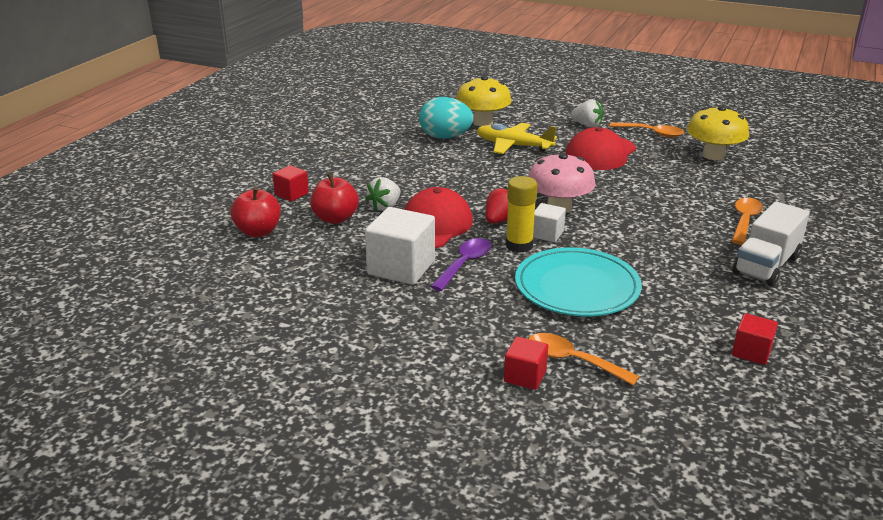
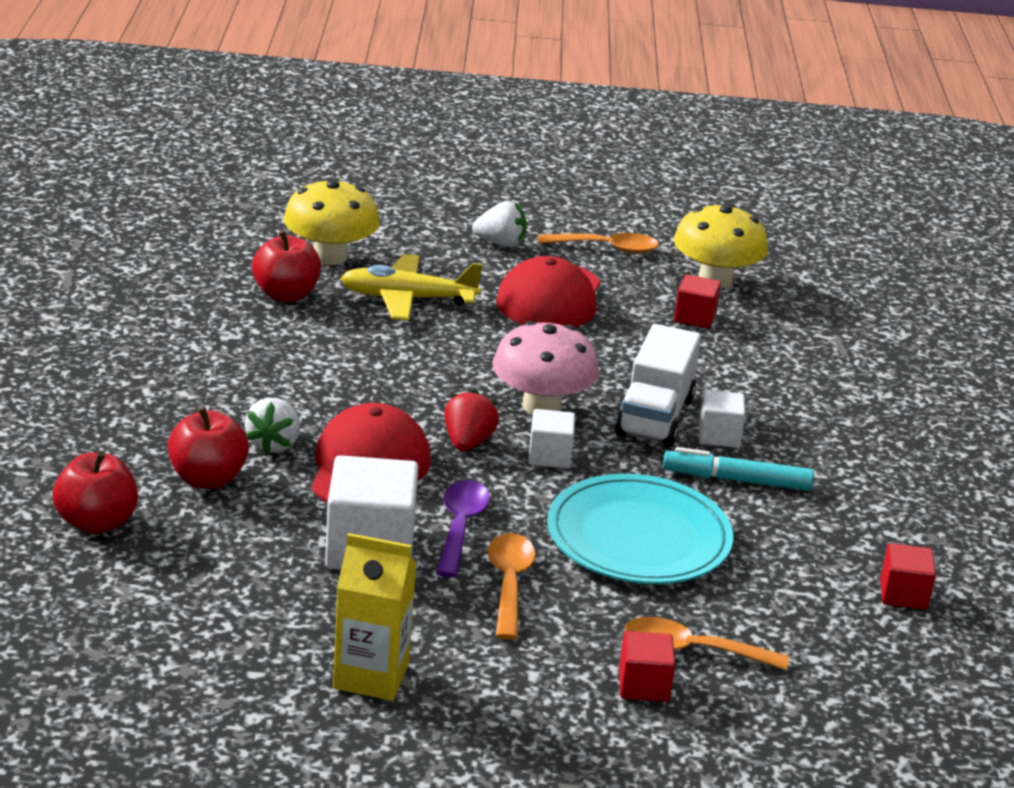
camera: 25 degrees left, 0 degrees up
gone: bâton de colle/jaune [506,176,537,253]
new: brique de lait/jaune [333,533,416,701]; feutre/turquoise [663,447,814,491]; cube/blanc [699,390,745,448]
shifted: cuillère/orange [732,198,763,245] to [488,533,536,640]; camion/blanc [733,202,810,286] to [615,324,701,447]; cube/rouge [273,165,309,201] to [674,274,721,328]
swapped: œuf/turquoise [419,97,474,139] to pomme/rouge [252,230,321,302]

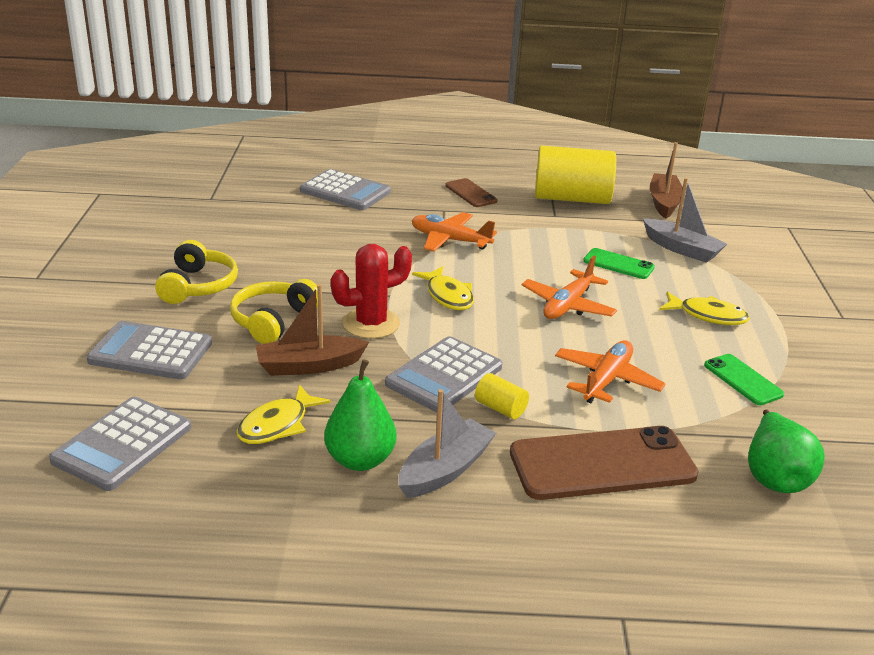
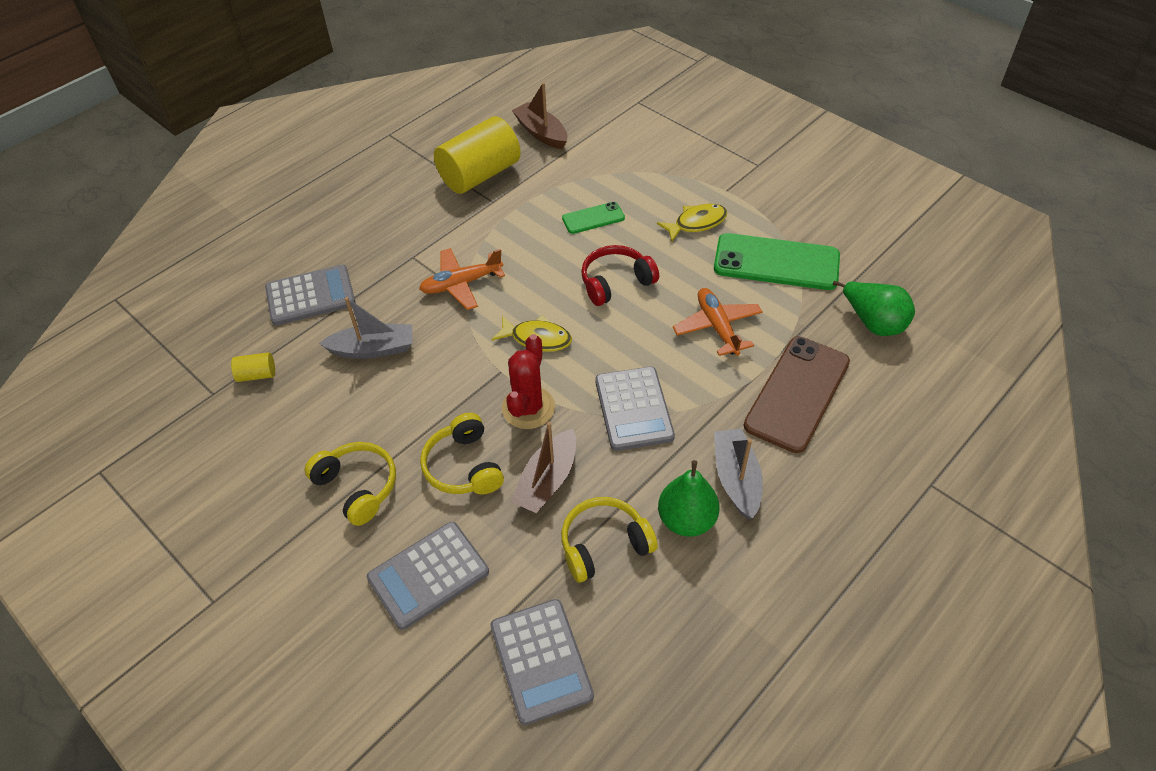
camera: 45 degrees left, 20 degrees up
gone: téléphone/marron [445,178,497,207]
shifted: cylindre/jaune [475,373,529,419] to [231,352,275,382]; bateau/gris [643,178,727,263] to [319,297,412,359]
swapped: poisson/jaune [237,384,331,444] to casque audio/jaune [561,497,658,583]; avion/orange [522,256,617,319] to casque audio/rouge [581,245,659,306]
scaled: téléphone/vert [704,354,784,405] = [714,233,840,290] x1.94

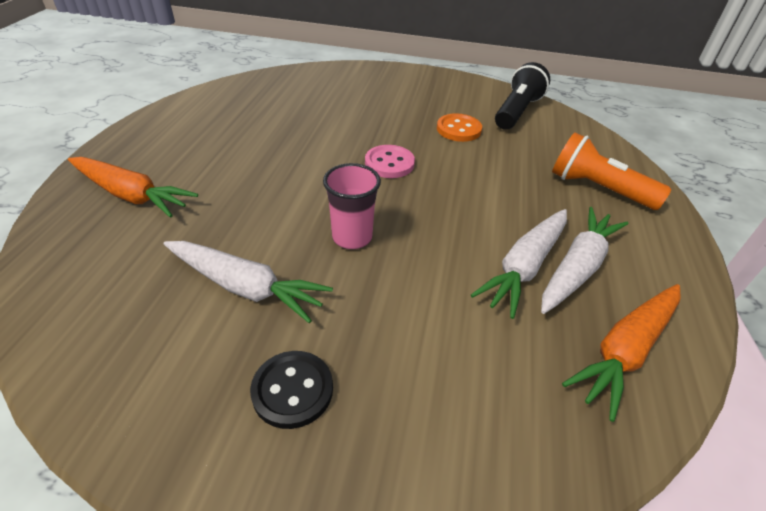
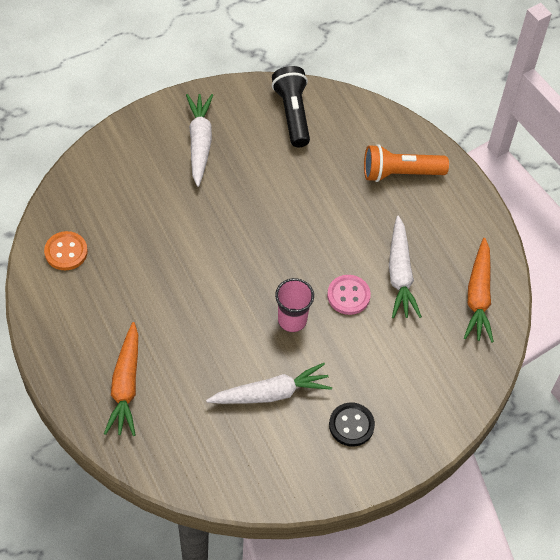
camera: 40 degrees left, 15 degrees up
shifted: bouton/orange [437,113,482,142] to [44,231,88,270]; carotte/blanc [541,207,629,314] to [186,94,213,187]; bouton/rose [365,145,415,178] to [327,275,371,315]
rotated: carotte/orange [68,157,198,218] = [104,322,138,436] 105 degrees clockwise

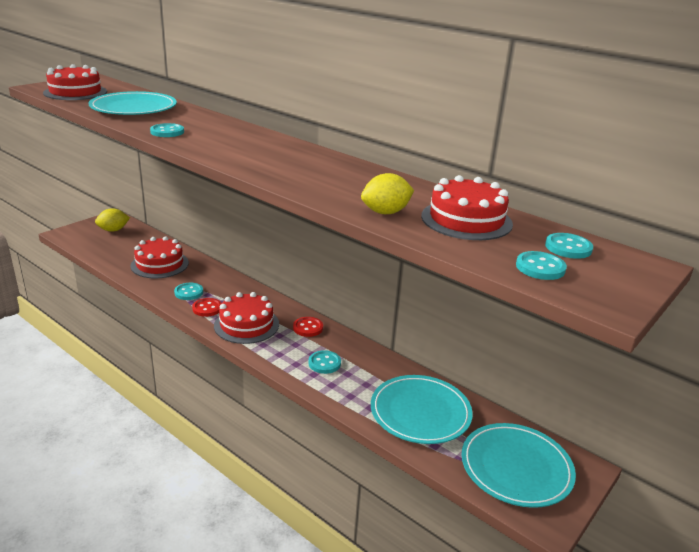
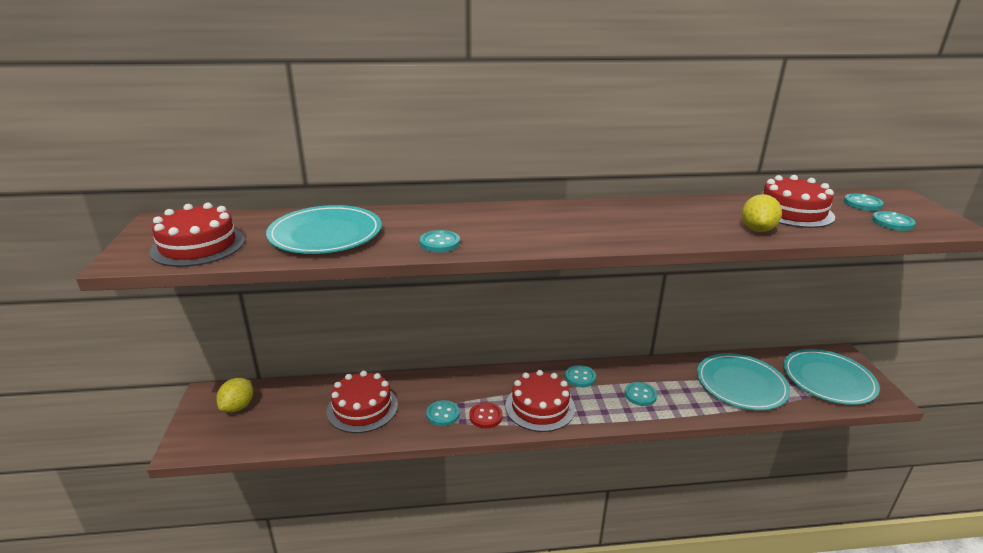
camera: 45 degrees left, 0 degrees up
repainted: bouton/rouge [293,317,323,337] to bouton/turquoise [565,365,596,387]

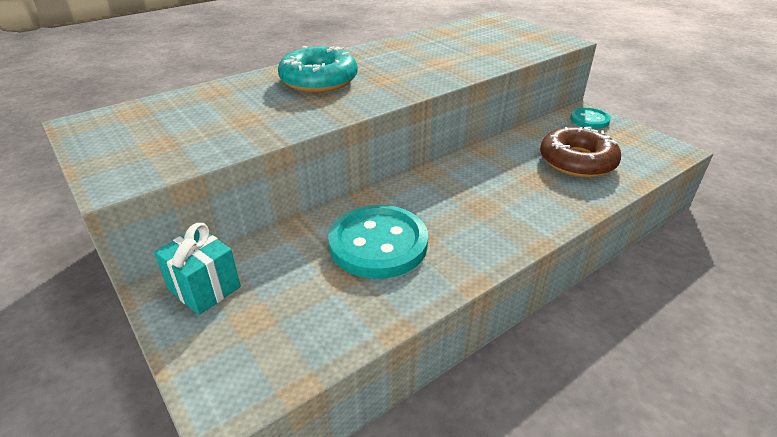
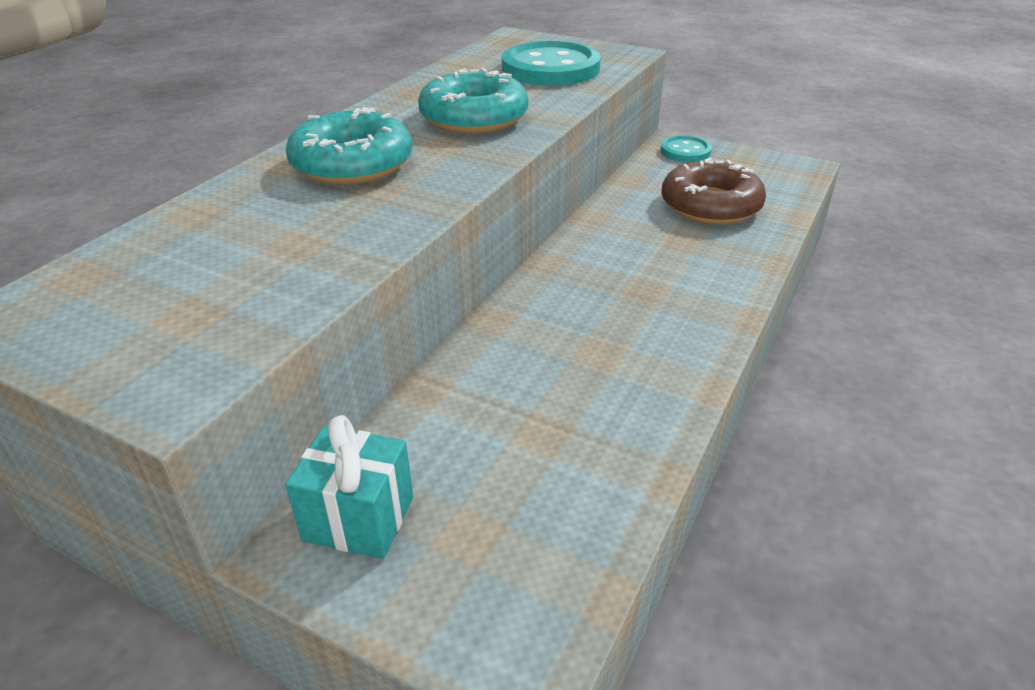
camera: 25 degrees left, 0 degrees up
new: beignet/turquoise [418,68,529,134]
shifted: bouton/turquoise [328,205,428,279] to [502,41,601,86]

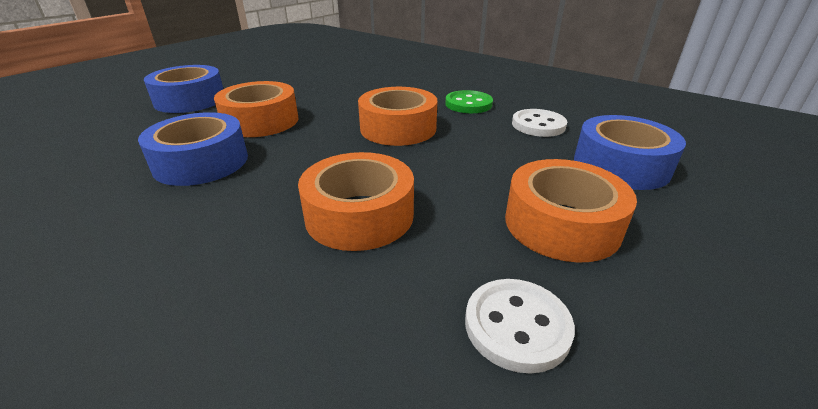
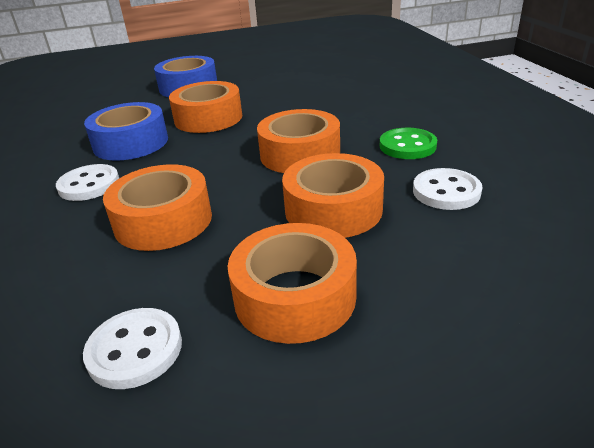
camera: 40 degrees right, 0 degrees up
gone: ruban adhésif/bleu [574,115,686,190]
new: bouton/blanc [56,164,119,201]; ruban adhésif/orange [282,153,384,238]

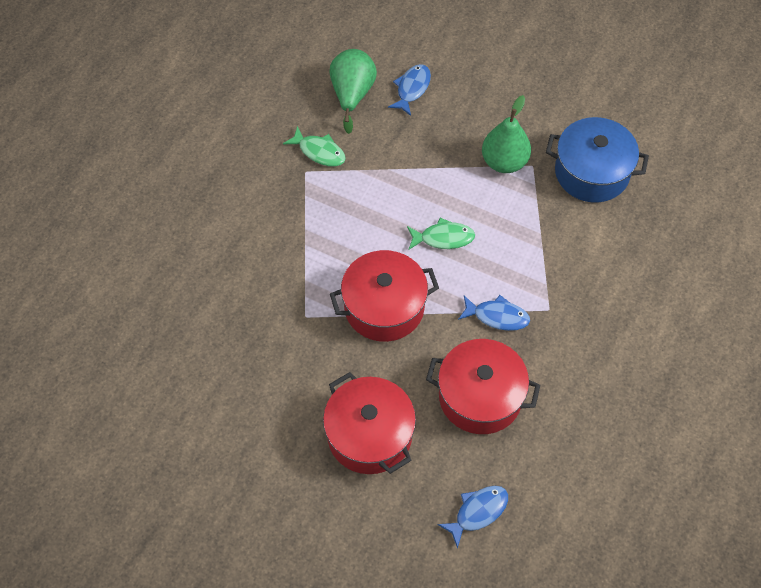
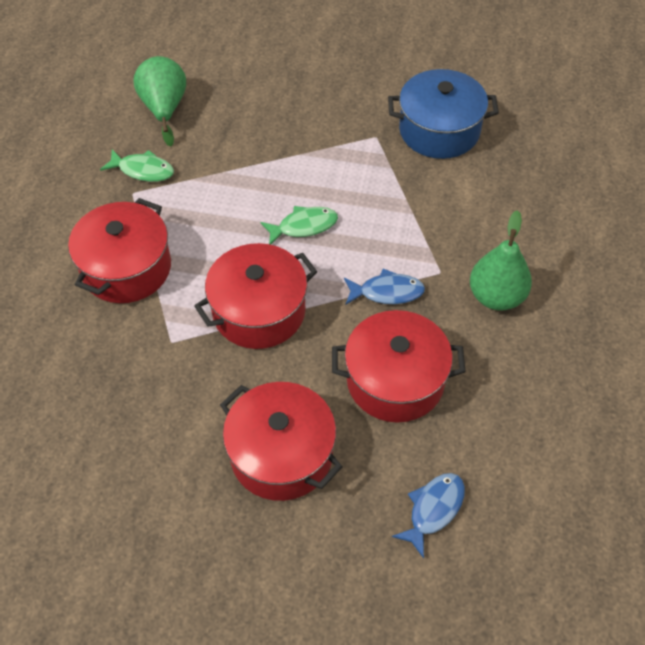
camera: 15 degrees left, 5 degrees down
gone: poisson/bleu [388,64,431,116]
new: marmite/rouge [68,198,171,303]
shifted: poire/vert [482,95,531,173] to [470,210,532,311]

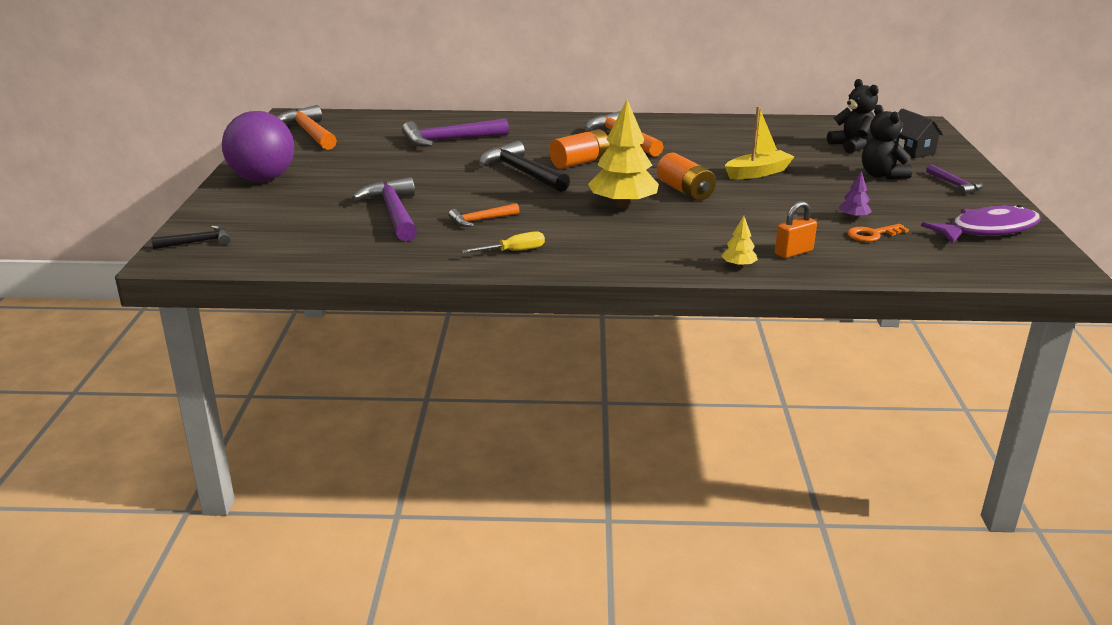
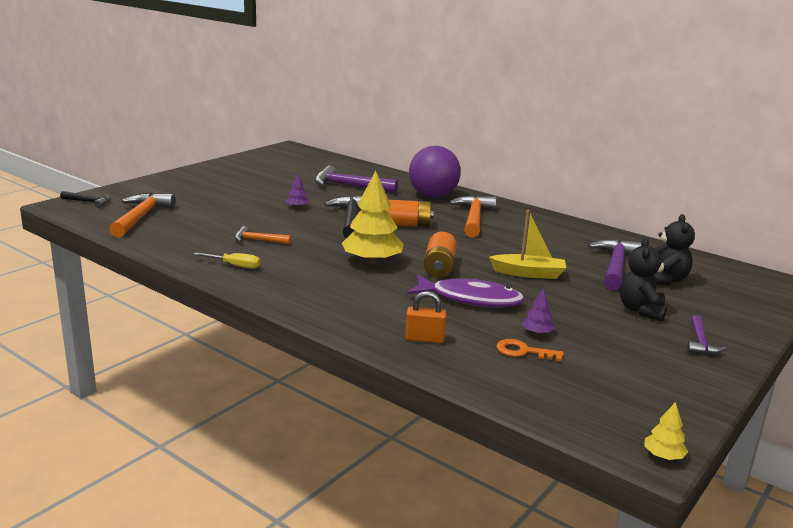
camera: 35 degrees right, 5 degrees down
gone: maison/noir [893,108,944,158]
new: arbre/violet [286,173,309,208]
shifted: marteau/orange [277,105,337,150] to [109,193,176,238]; poisson/violet [921,205,1041,244] to [407,275,525,307]; balle/violet [222,111,294,182] to [409,146,461,198]; marteau/violet [352,177,417,241] to [588,239,642,290]; arbre/jaune [721,216,758,268] to [644,402,688,460]

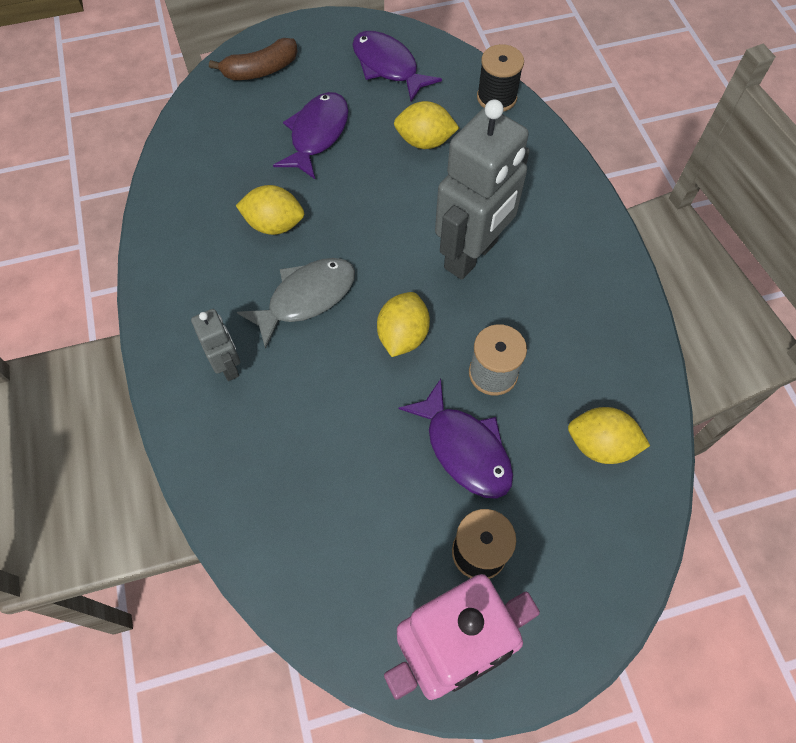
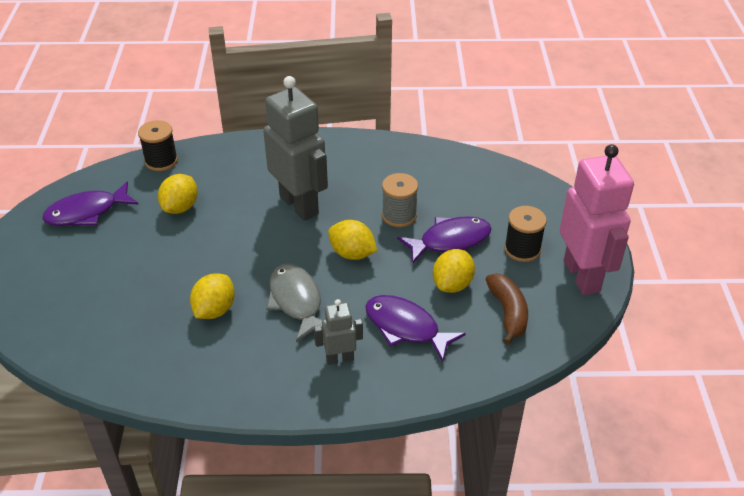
camera: 75 degrees left, 20 degrees down
shifted: poisson/violet [273,92,349,179] to [365,295,466,362]; citron/jaune [568,407,650,464] to [433,249,475,293]; banane/marron [209,38,298,80] to [486,274,528,345]

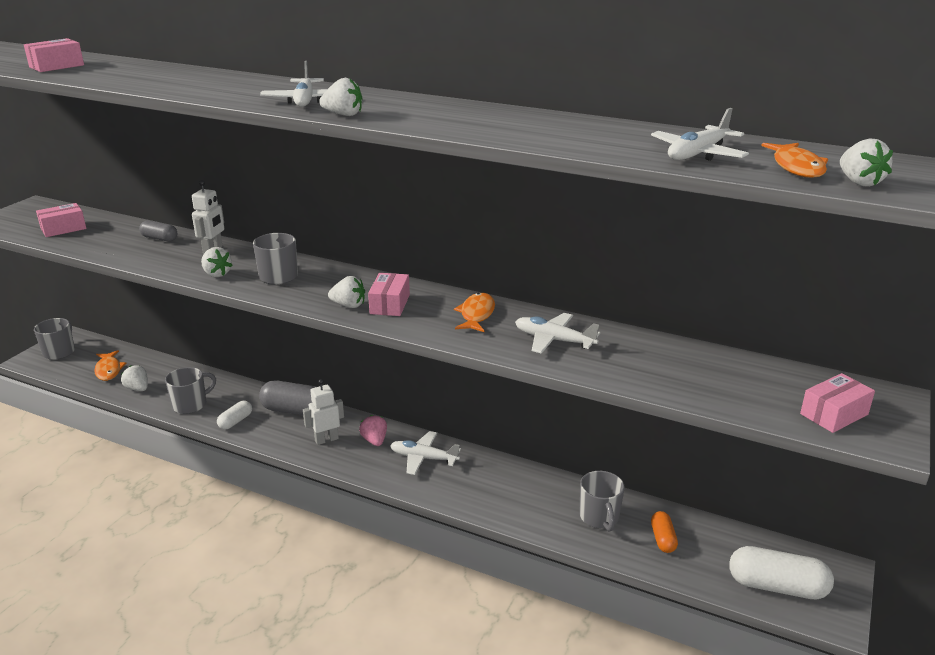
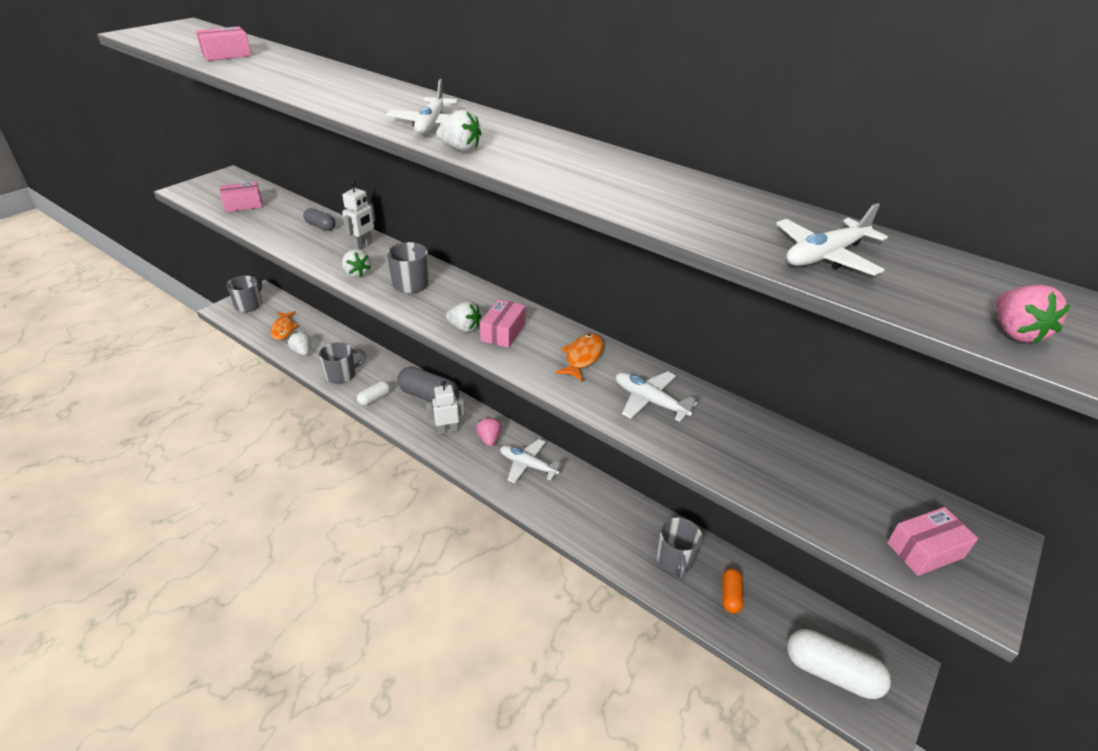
camera: 10 degrees right, 10 degrees up
gone: poisson/orange [761,143,828,178]
repainted: fraise/blanc [840,139,893,187] to fraise/rose [996,285,1070,344]

